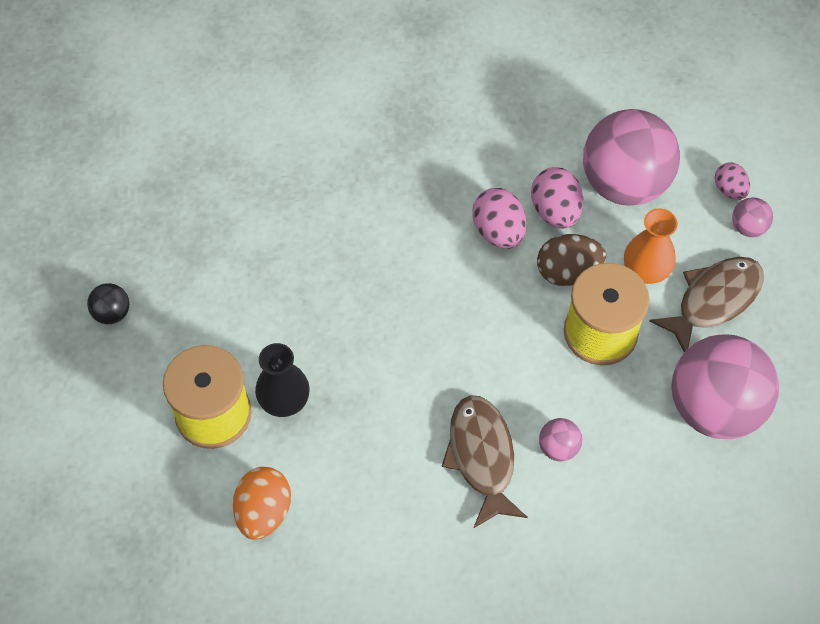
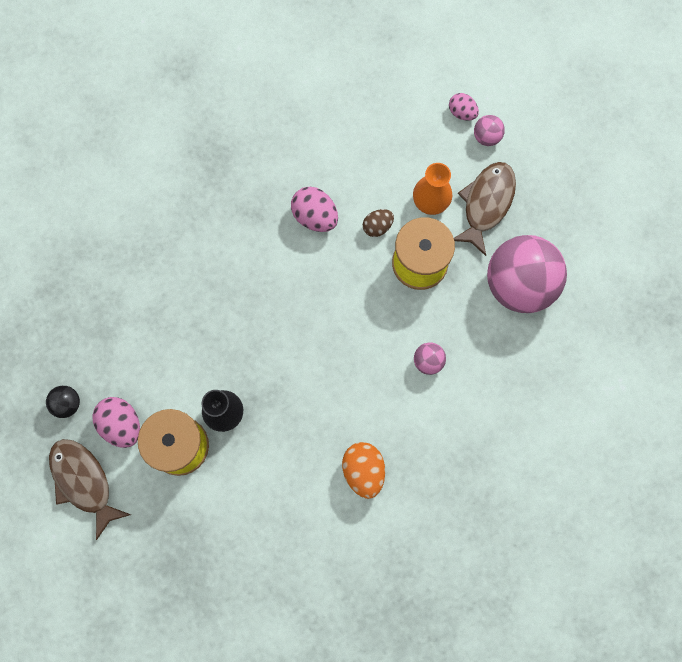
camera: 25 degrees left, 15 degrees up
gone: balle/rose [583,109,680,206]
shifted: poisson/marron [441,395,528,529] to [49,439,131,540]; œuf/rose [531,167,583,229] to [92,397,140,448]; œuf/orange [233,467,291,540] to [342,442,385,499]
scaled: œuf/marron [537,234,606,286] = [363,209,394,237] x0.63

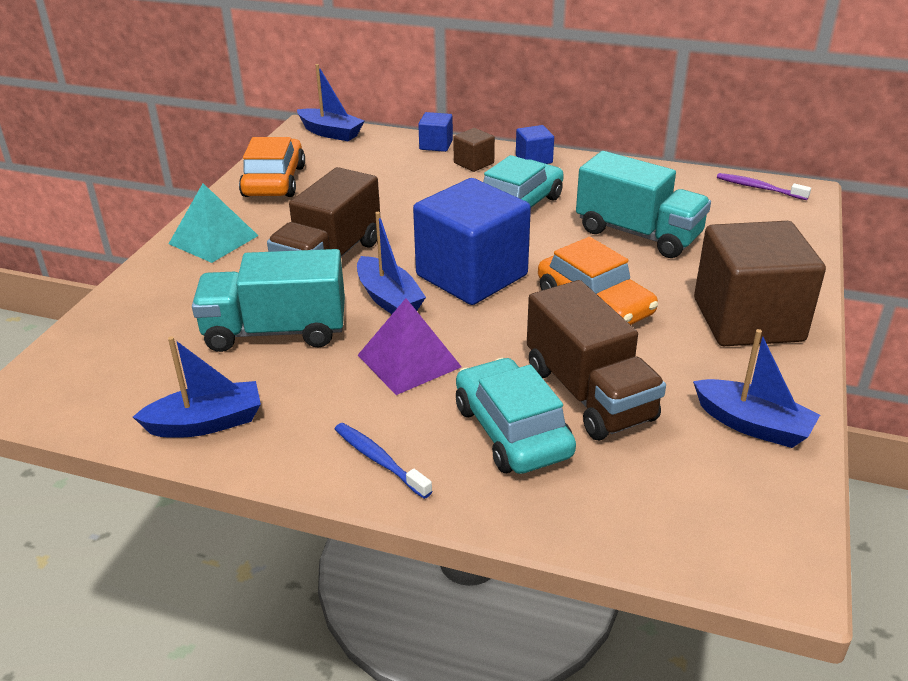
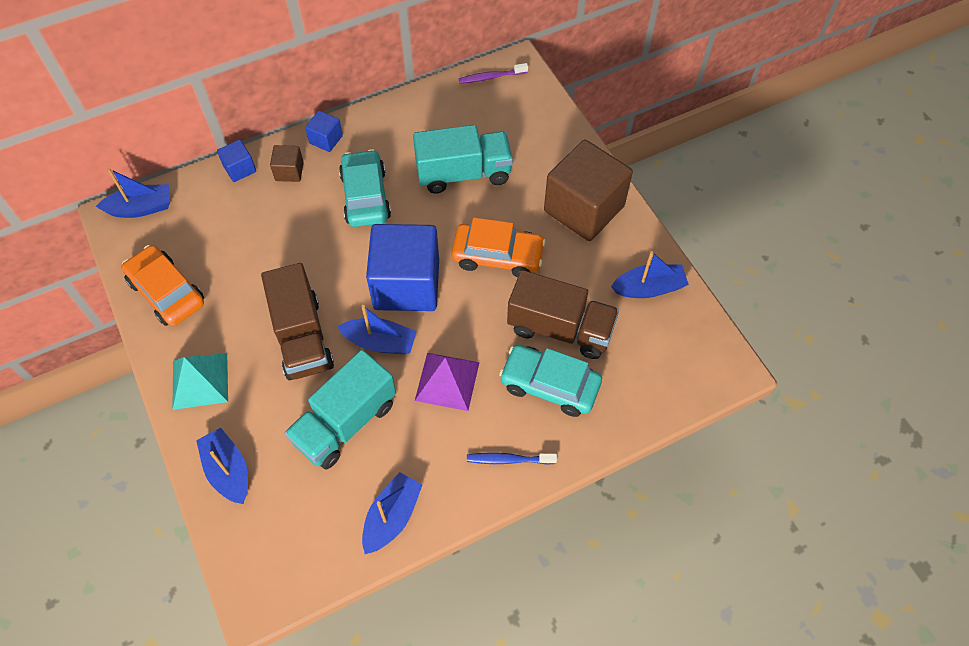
camera: 45 degrees left, 25 degrees up
new: bateau/bleu [196,428,248,504]

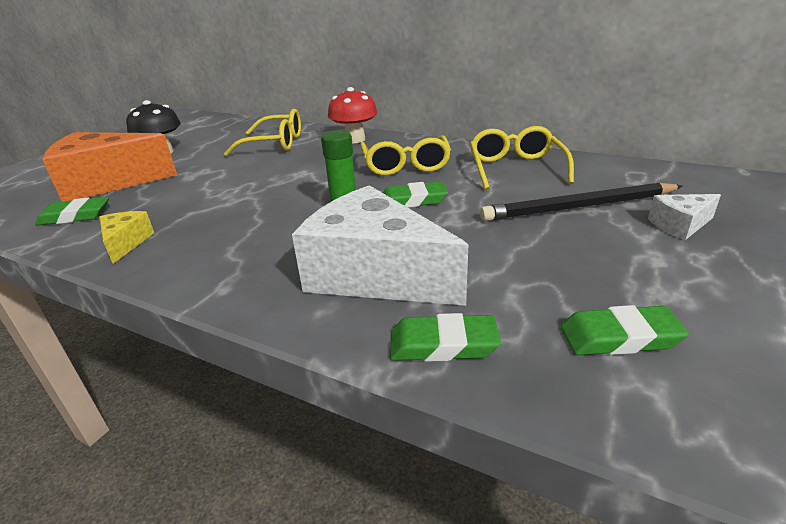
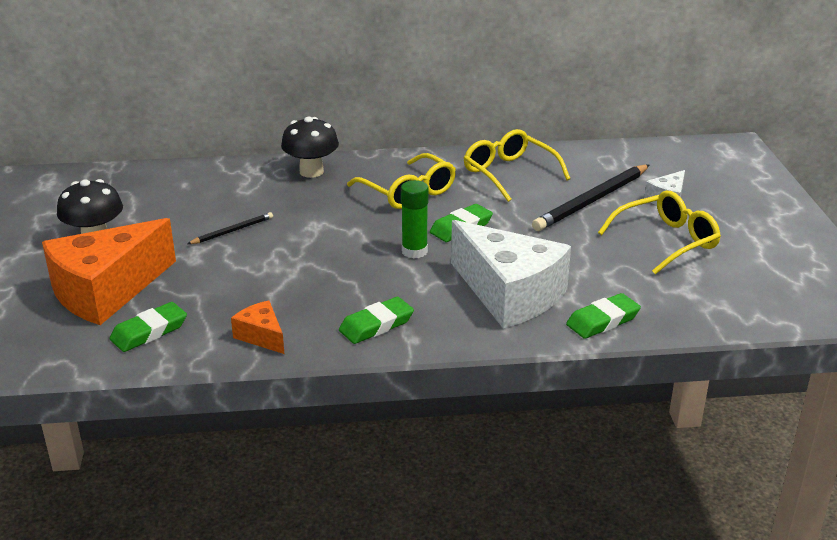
camera: 35 degrees left, 0 degrees up
new: crayon/noir [187,212,273,244]
shifted: gomme/vert [560,305,689,355] to [339,297,414,344]; lunettes/jaune [224,109,301,156] to [598,191,721,275]
repainted: fromage/jaune [99,211,154,264] to fromage/orange [231,301,284,354]; champignon/rouge [328,87,377,143] to champignon/noir [281,117,339,178]
rotated: fromage/blanc [292,185,468,306] = [451,220,571,329] 135 degrees counterclockwise

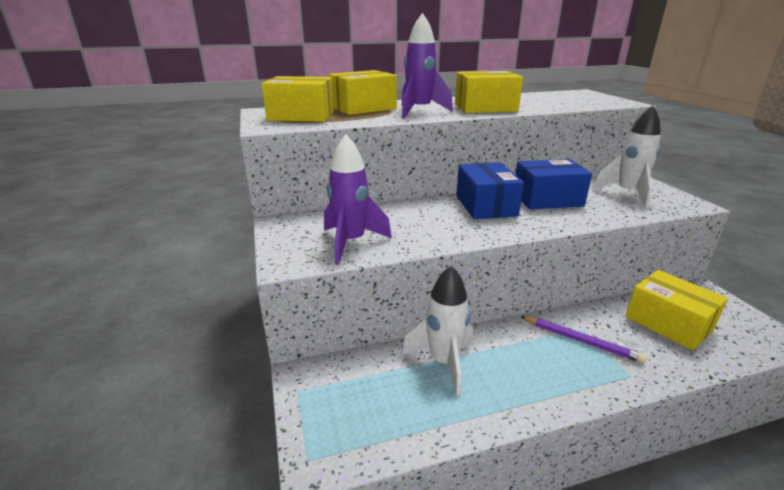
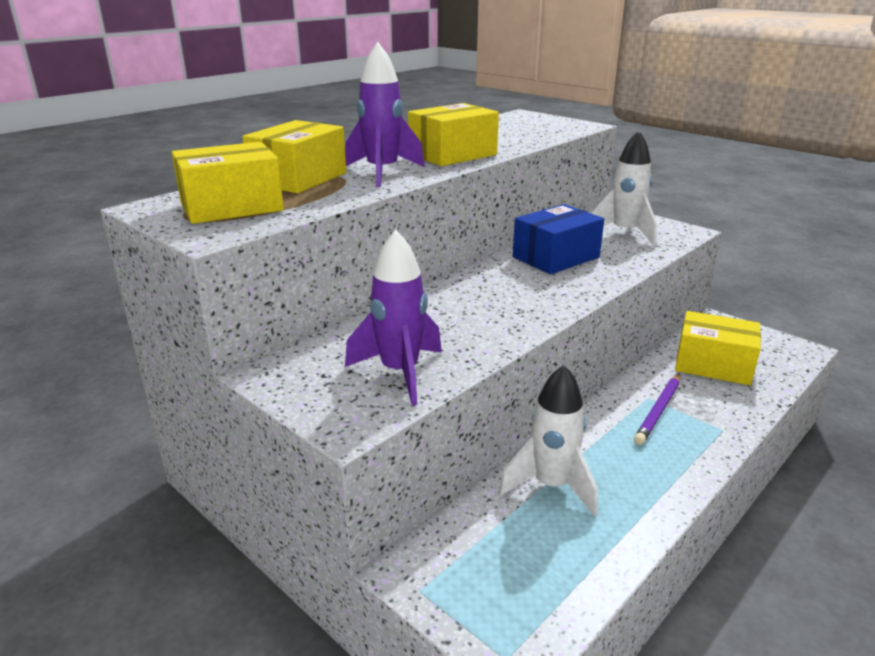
camera: 30 degrees left, 0 degrees up
gone: boîte/bleu [456,162,524,219]
rotated: crayon/violet [520,316,647,363] = [634,373,680,445] 120 degrees clockwise

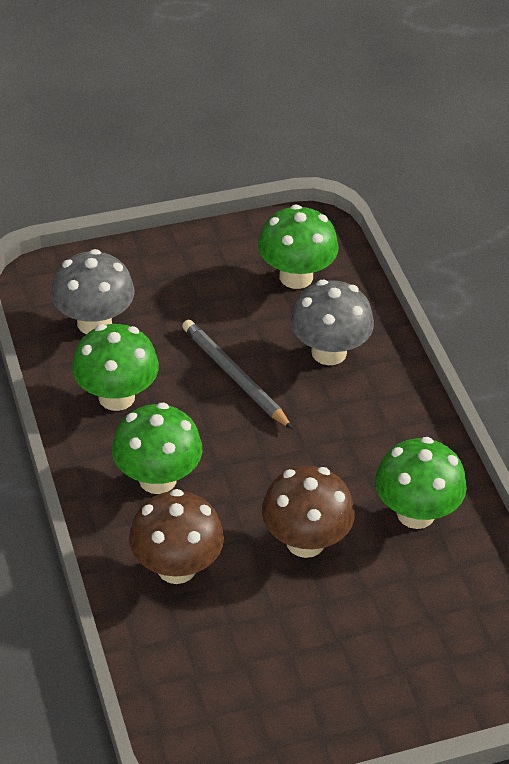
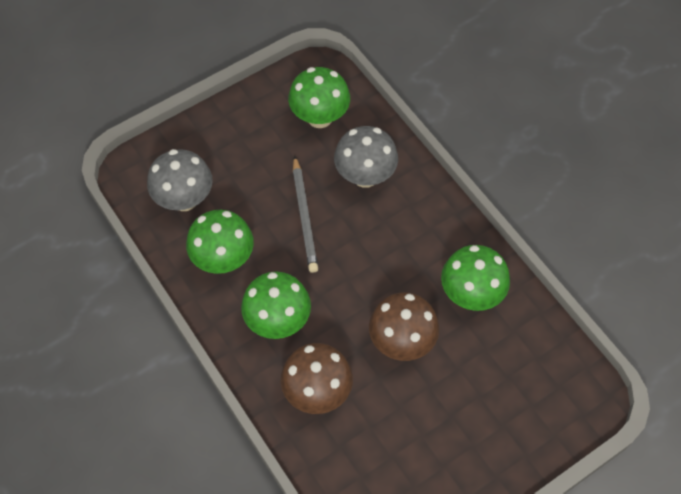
camera: 15 degrees left, 15 degrees up
rotated: crayon/gris [182,320,293,429] = [293,155,318,273] 135 degrees counterclockwise

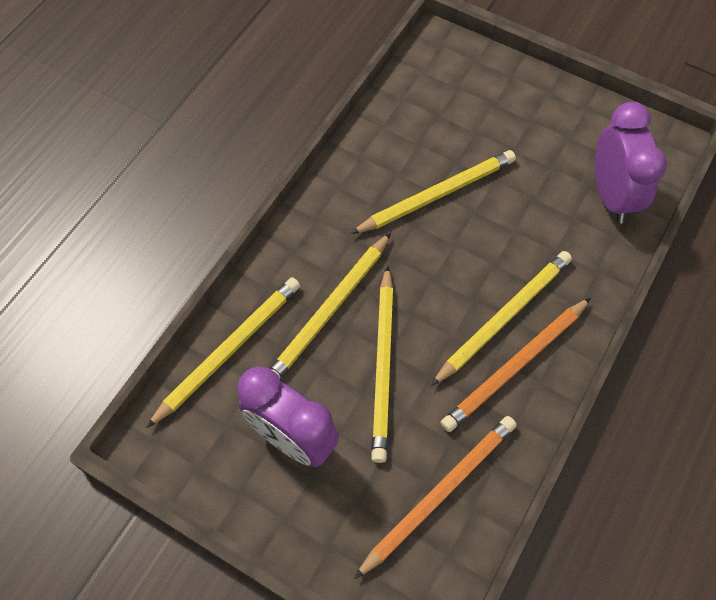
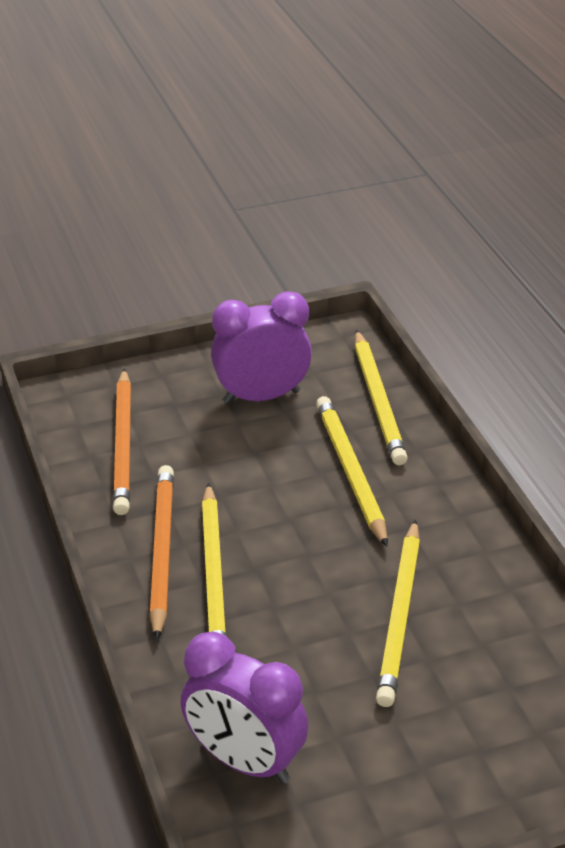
camera: 130 degrees right, 25 degrees down
gone: crayon/jaune [371,265,393,463]

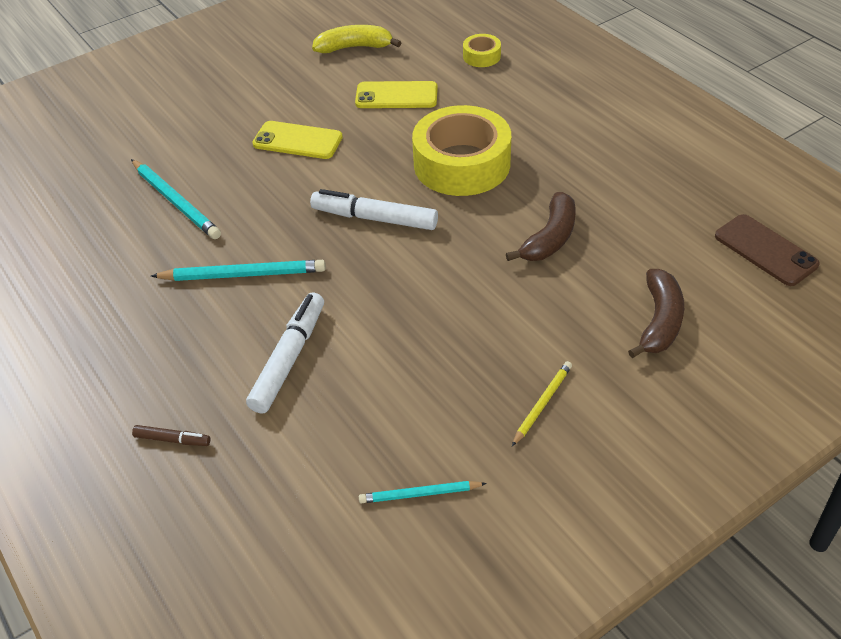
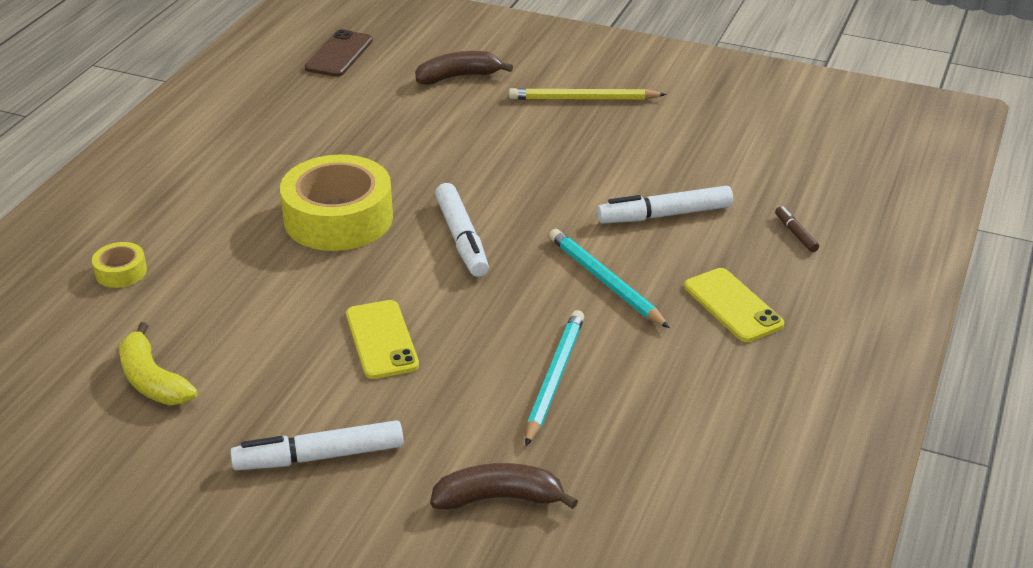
camera: 125 degrees left, 10 degrees down
gone: crayon/turquoise [359,481,487,503]
new: feutre/blanc [230,420,404,470]
shifted: banane/marron [506,192,576,261] to [430,463,578,510]; téléphone/jaune [355,81,438,108] to [684,268,784,342]
scaled: crayon/jaune [512,361,572,446] = [509,88,667,100] x1.66

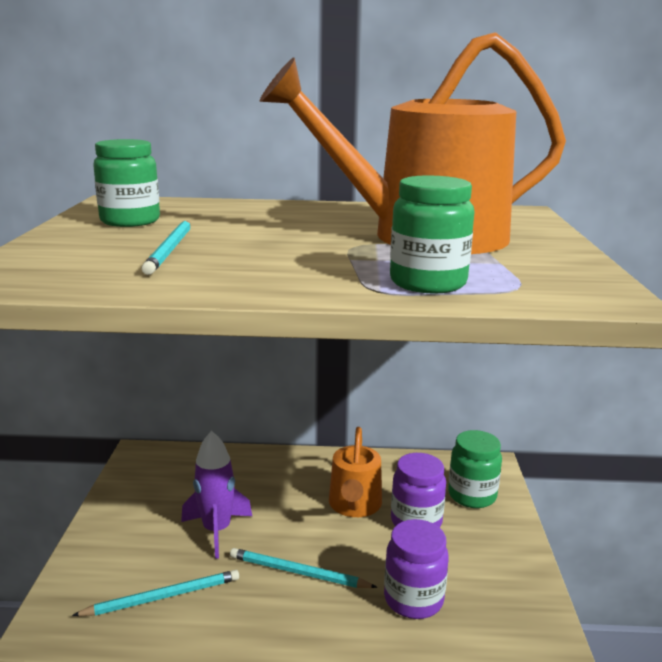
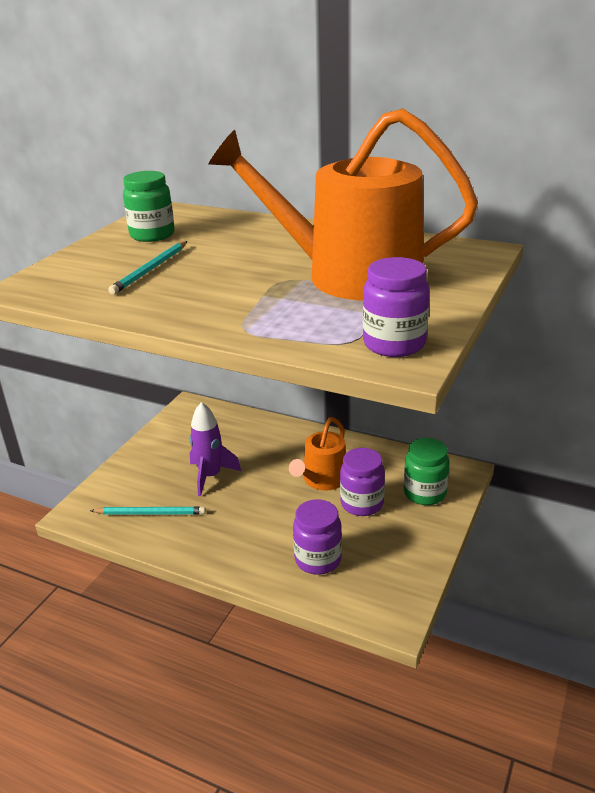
camera: 25 degrees right, 10 degrees up
gone: crayon/turquoise [230,548,378,588]; bocal/vert [390,176,474,294]
new: bocal/violet [363,257,429,357]

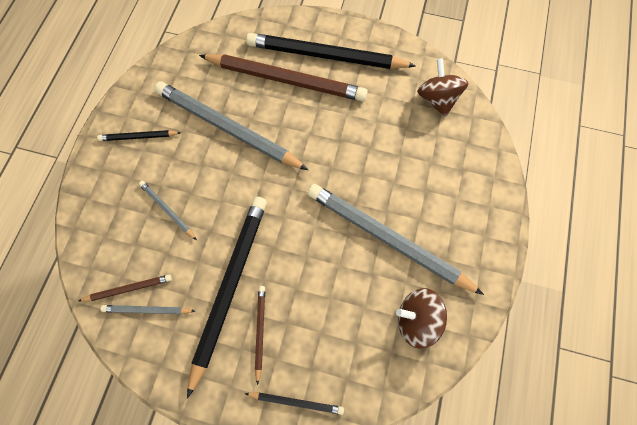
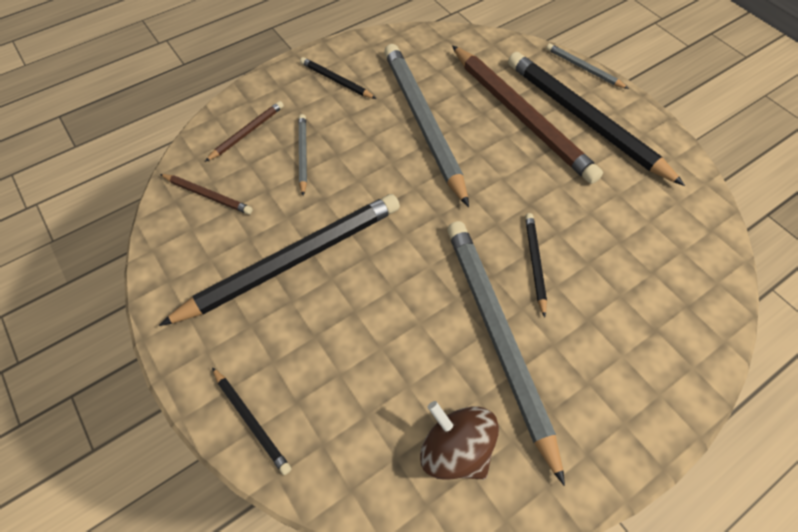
camera: 40 degrees right, 10 degrees down
gone: toupie/marron [417,58,469,117]
new: crayon/noir [525,213,547,317]
shifted: crayon/marron [255,286,265,385] to [205,101,284,162]; crayon/gris [101,305,195,314] to [546,43,629,89]

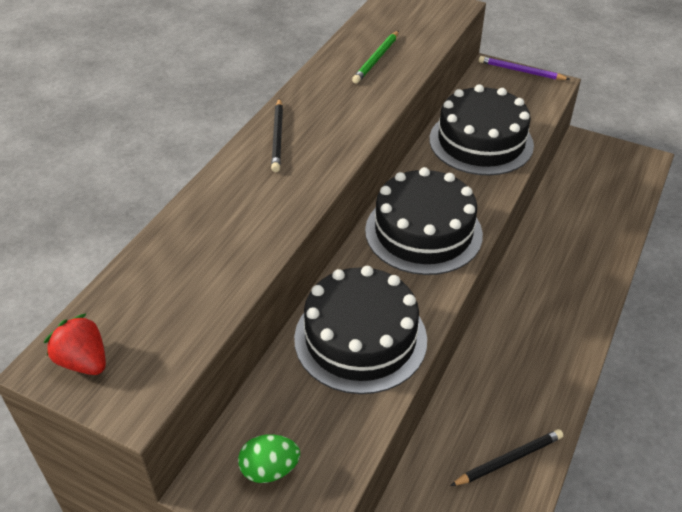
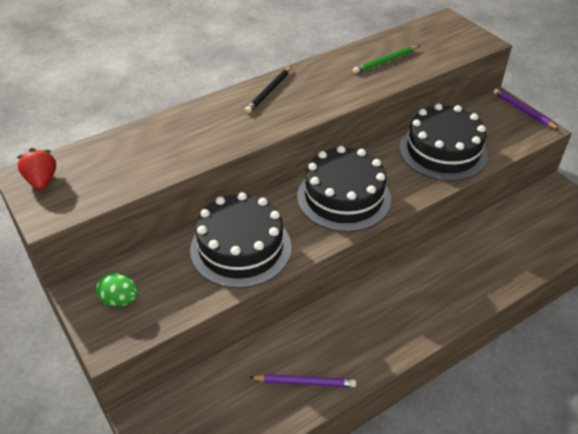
camera: 30 degrees right, 0 degrees up
repainted: crayon/noir [450,429,563,486] to crayon/violet [249,374,356,387]

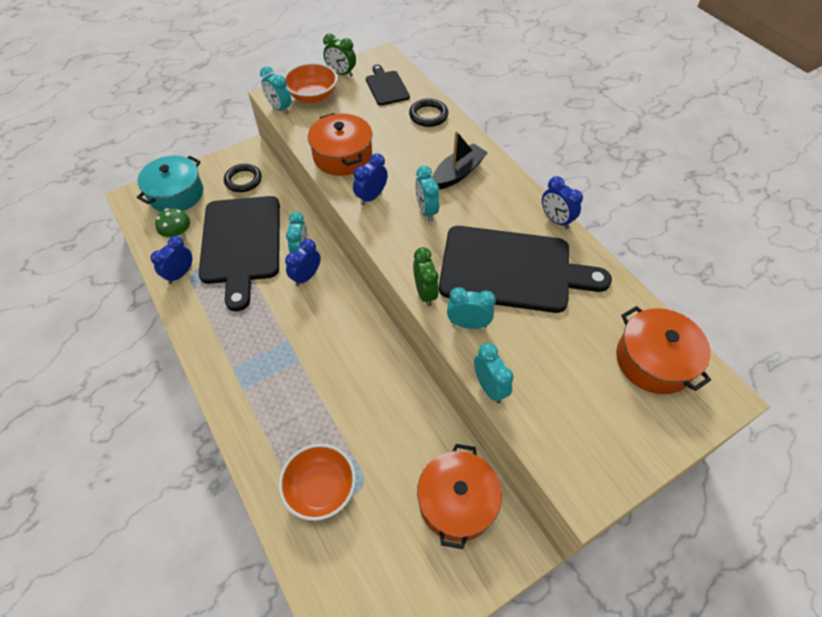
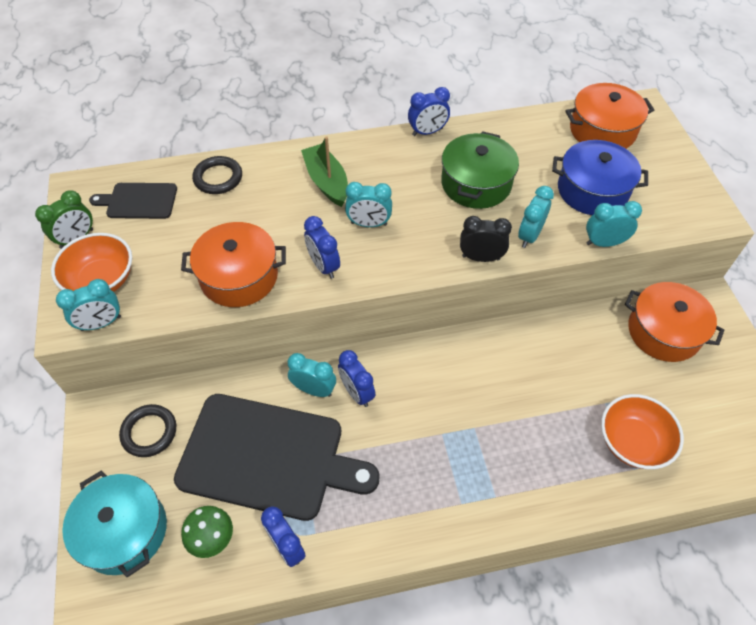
camera: 70 degrees left, 0 degrees up
new: marmite/bleu [552,140,648,215]
swapped: planche à découper/noir [439,226,612,313] to marmite/vert [441,131,519,209]
repainted: bateau/noir [432,131,488,189] to bateau/vert [301,136,348,207]; réveil/vert [413,247,439,306] to réveil/noir [460,216,512,262]

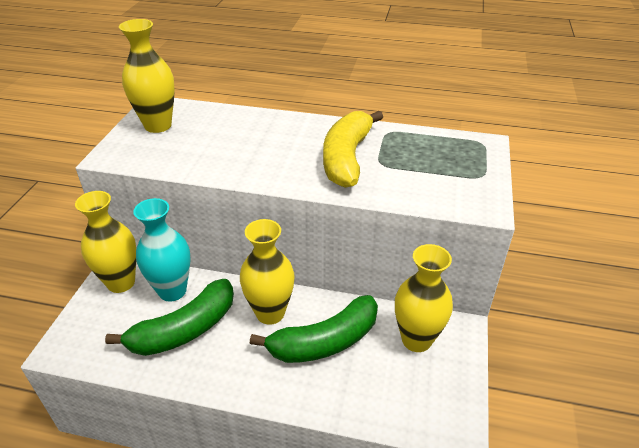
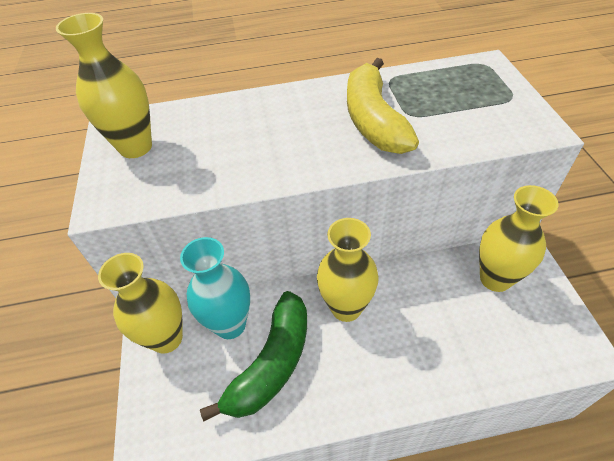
camera: 20 degrees left, 10 degrees up
gone: banane/vert [249,295,378,363]

